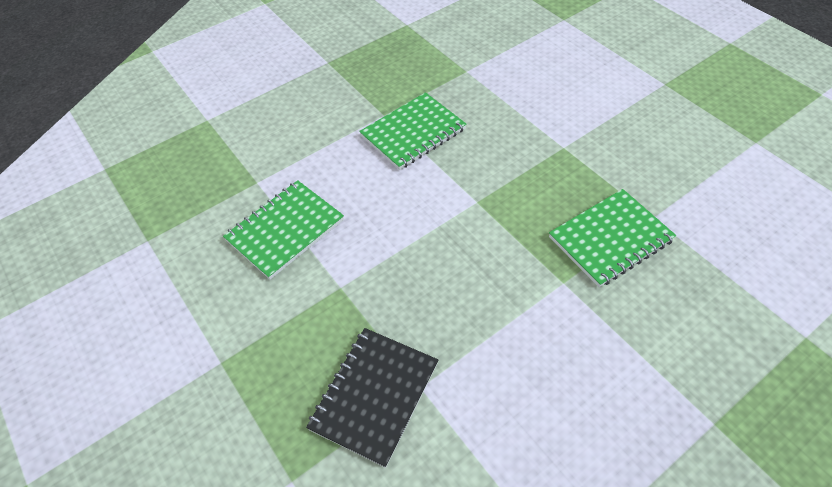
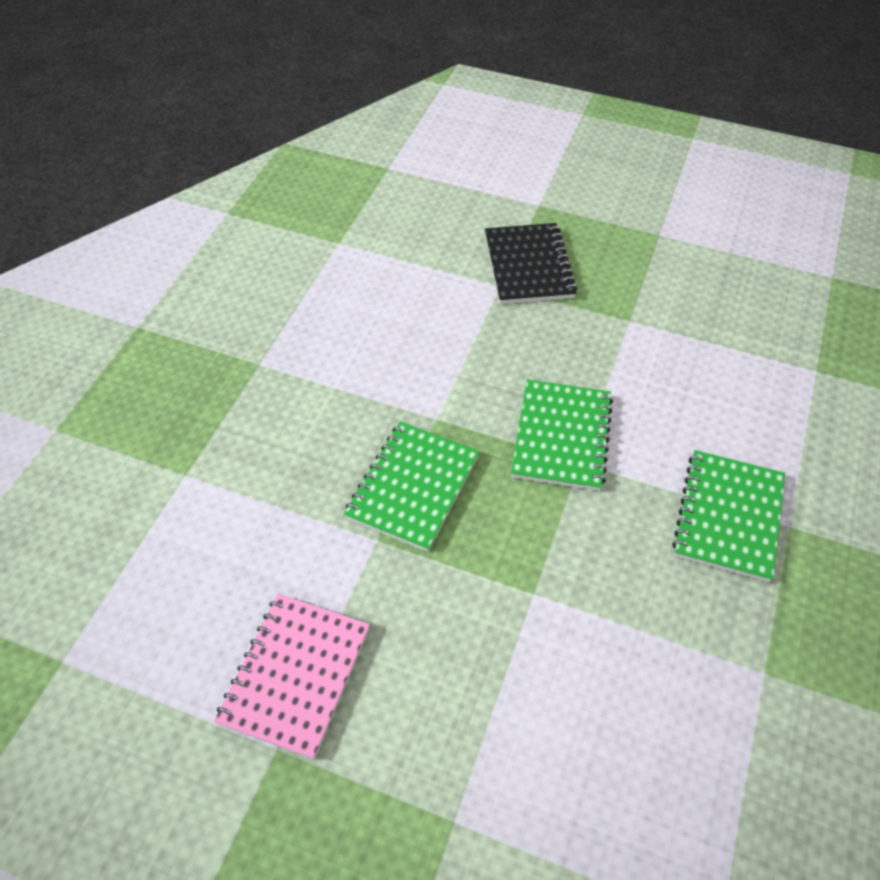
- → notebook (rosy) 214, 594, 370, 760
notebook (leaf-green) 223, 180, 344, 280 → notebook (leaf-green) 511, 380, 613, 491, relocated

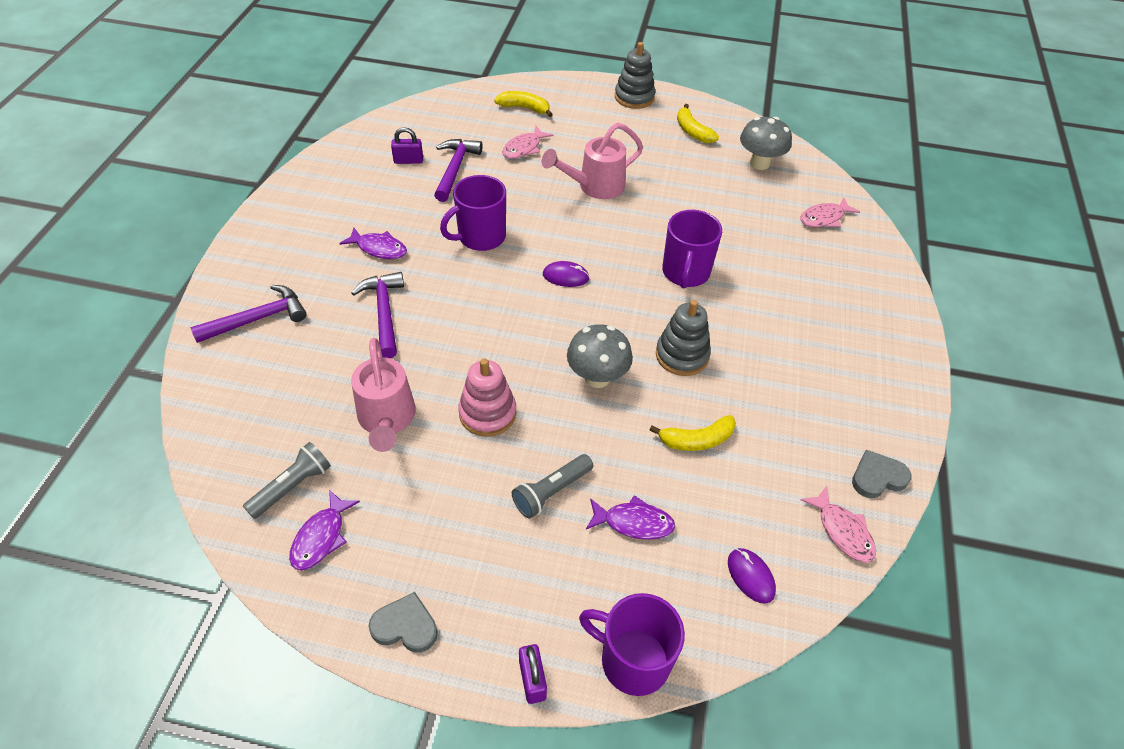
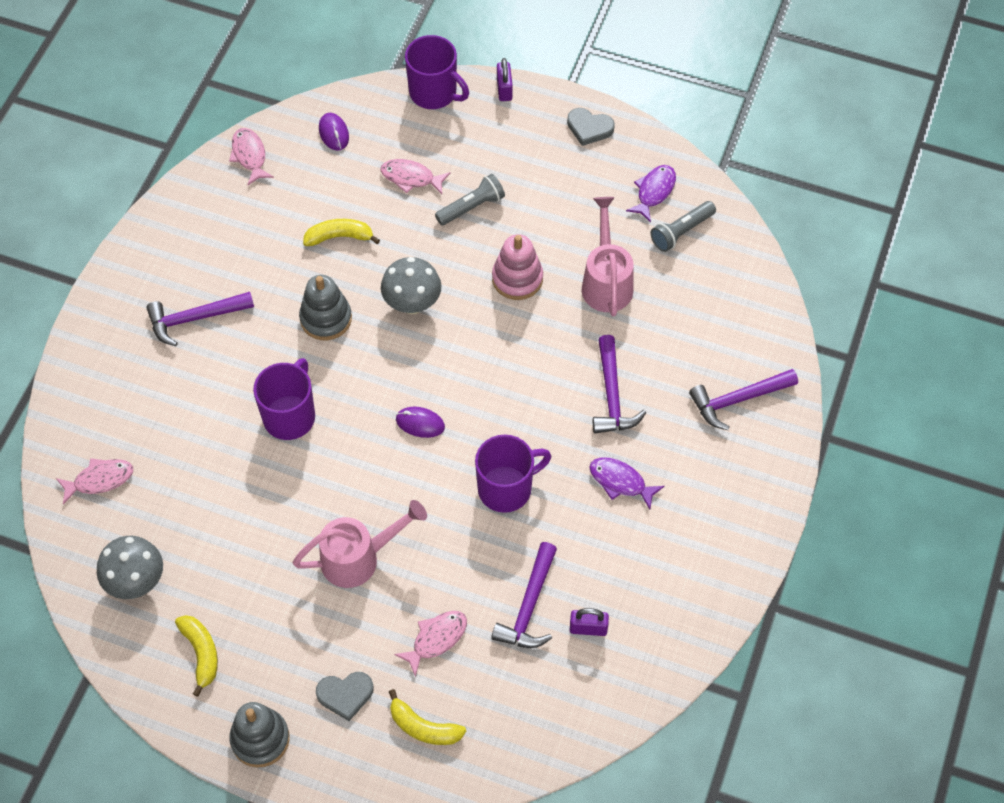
- → claw hammer (purple) 146, 292, 254, 346
heart (grey) 852, 450, 911, 498 → heart (grey) 316, 672, 374, 721, relocated
fish (purple) 586, 495, 675, 540 → fish (rosy) 381, 159, 451, 194

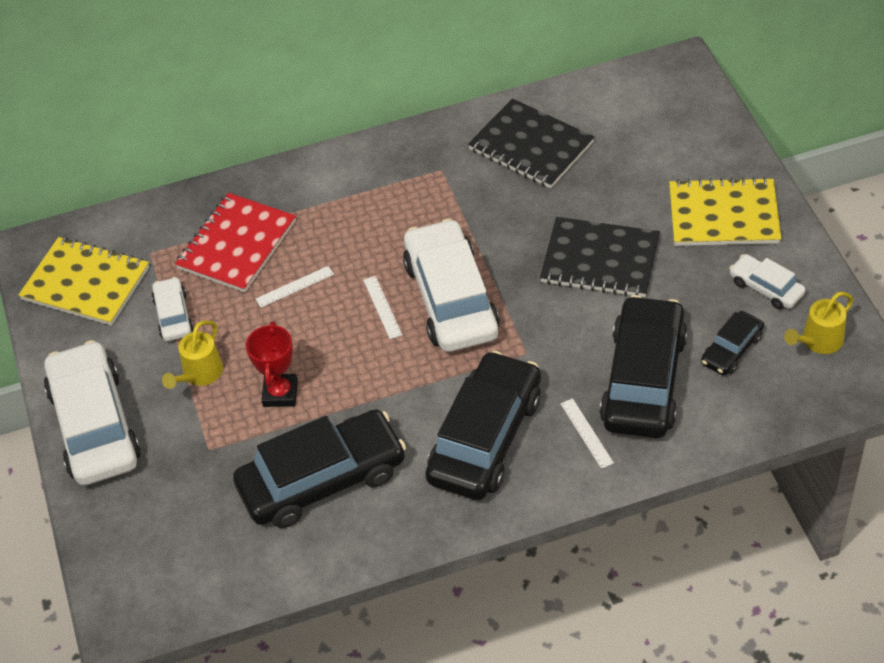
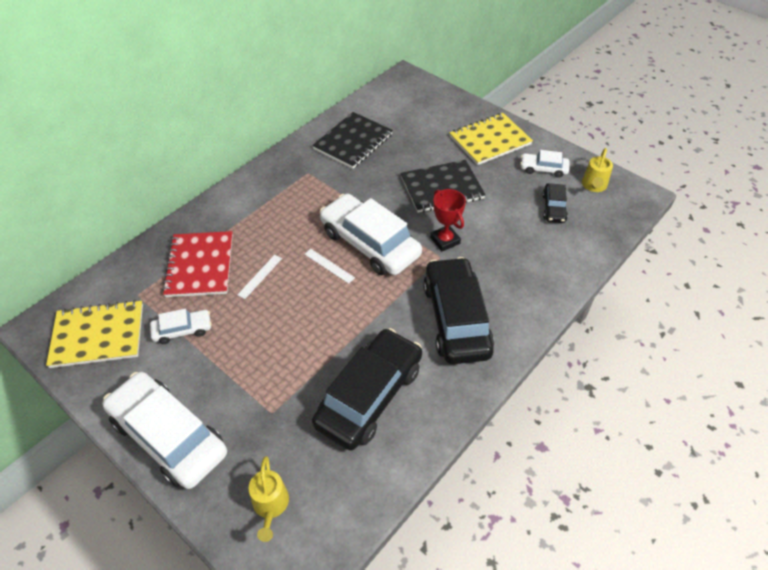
car (snow-white) 152, 277, 194, 341 → car (snow-white) 150, 309, 212, 344, 120 degrees clockwise
sprinkling can (bright yellow) 162, 320, 223, 389 → sprinkling can (bright yellow) 249, 456, 289, 542, relocated
notebook (ebony) 468, 98, 594, 188 → notebook (ebony) 312, 112, 393, 169, 60 degrees counterclockwise
trophy (crimson) 246, 321, 298, 407 → trophy (crimson) 430, 189, 466, 251, relocated
straightedge (snow-white) 560, 398, 614, 469 → -
car (ebony) 600, 295, 688, 438 → -

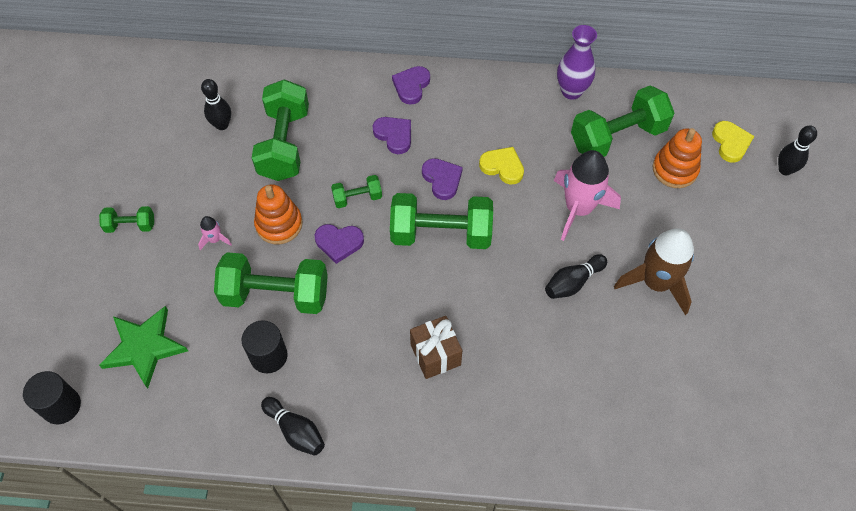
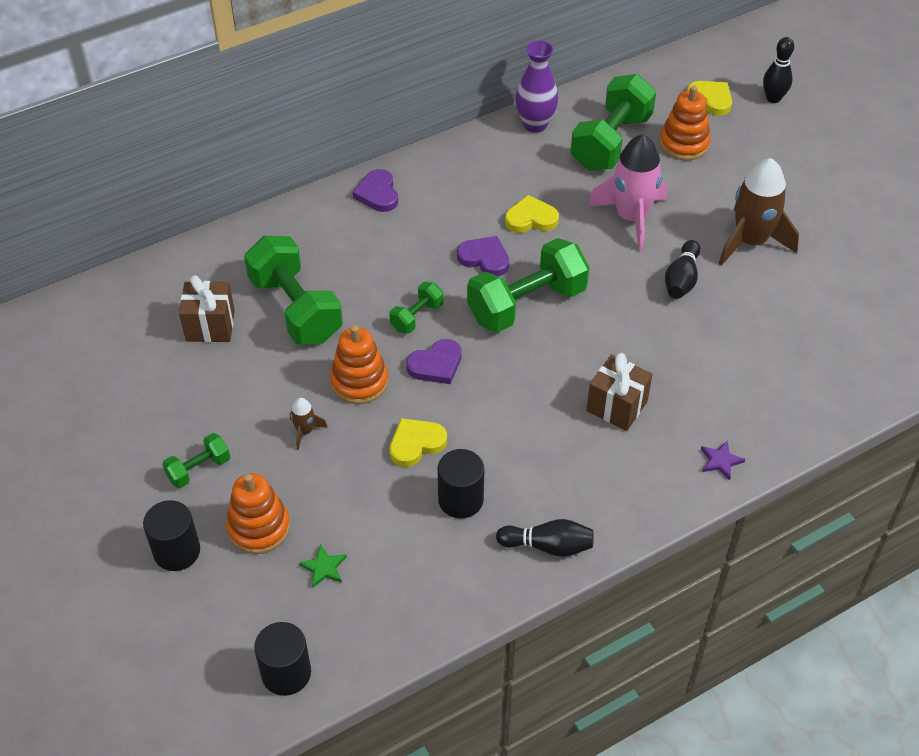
- → cylinder shape (ebony) 143, 500, 200, 571
tenpin (ebony) 201, 79, 231, 130 → wrapped gift (russet) 179, 275, 235, 342
- → ring stacker (orange-coloured) 226, 473, 290, 554
rocket (rosy) 198, 216, 232, 250 → rocket (russet) 290, 398, 328, 450
five-pointed star (leaf-green) 99, 306, 188, 388 → five-pointed star (leaf-green) 299, 544, 347, 588, x0.44
free weight (leaf-green) 214, 252, 328, 314 → heart (bright yellow) 389, 418, 447, 467
- → five-pointed star (purple) 701, 441, 745, 480
heart (purple) 373, 117, 411, 154 → -

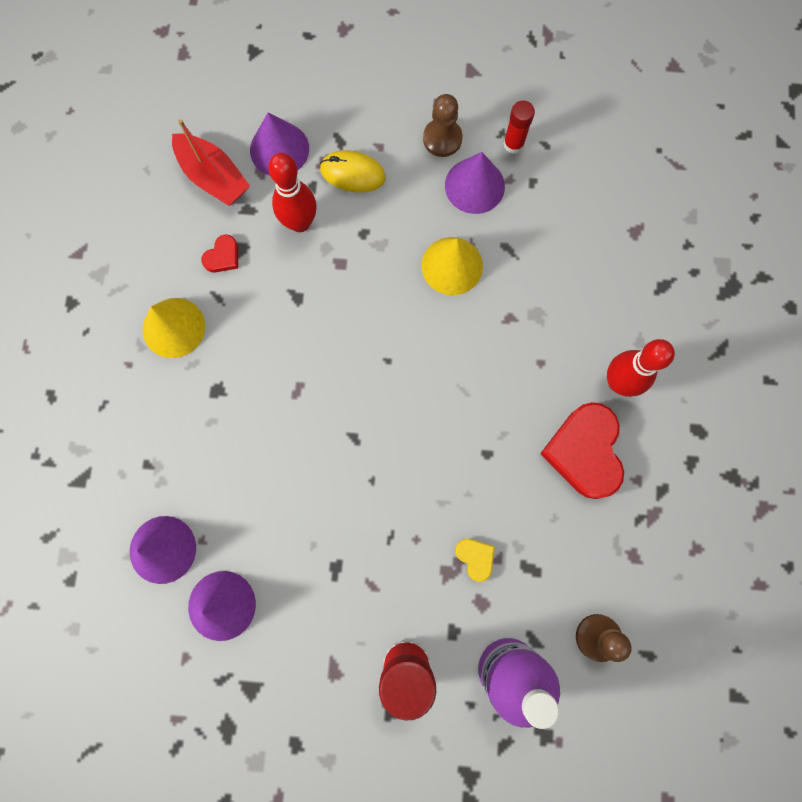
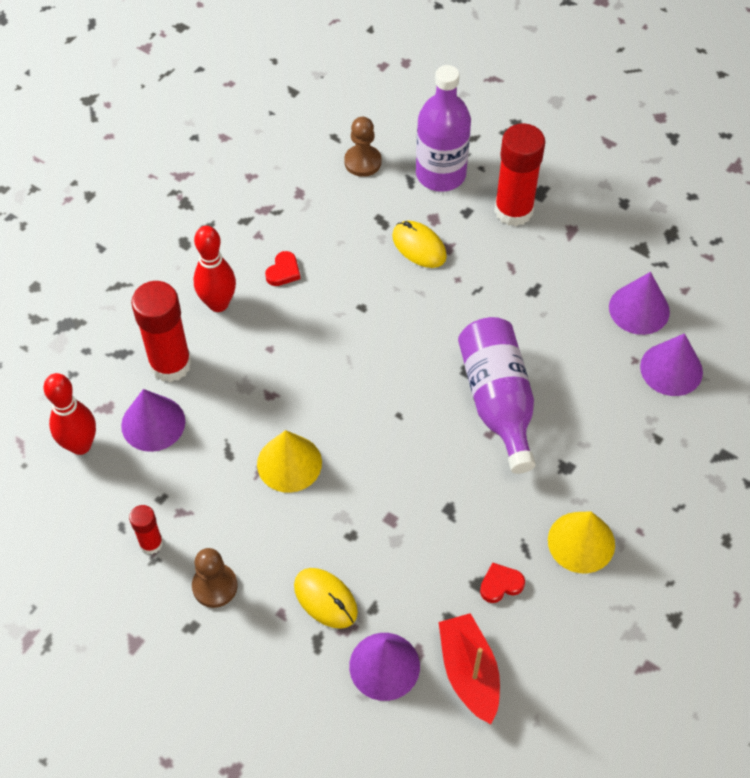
tenpin (crimson) 268, 153, 316, 232 → tenpin (crimson) 44, 373, 96, 455, relocated
cone (purple) 445, 152, 505, 214 → cone (purple) 121, 389, 185, 452, relocated
- → glue (crimson) 131, 281, 192, 382
heart (crimson) 540, 402, 624, 499 → heart (crimson) 265, 251, 300, 286, x0.47
heart (bright yellow) 455, 539, 495, 582 → mouse (bright yellow) 392, 221, 447, 268
- → flask (purple) 458, 317, 536, 474

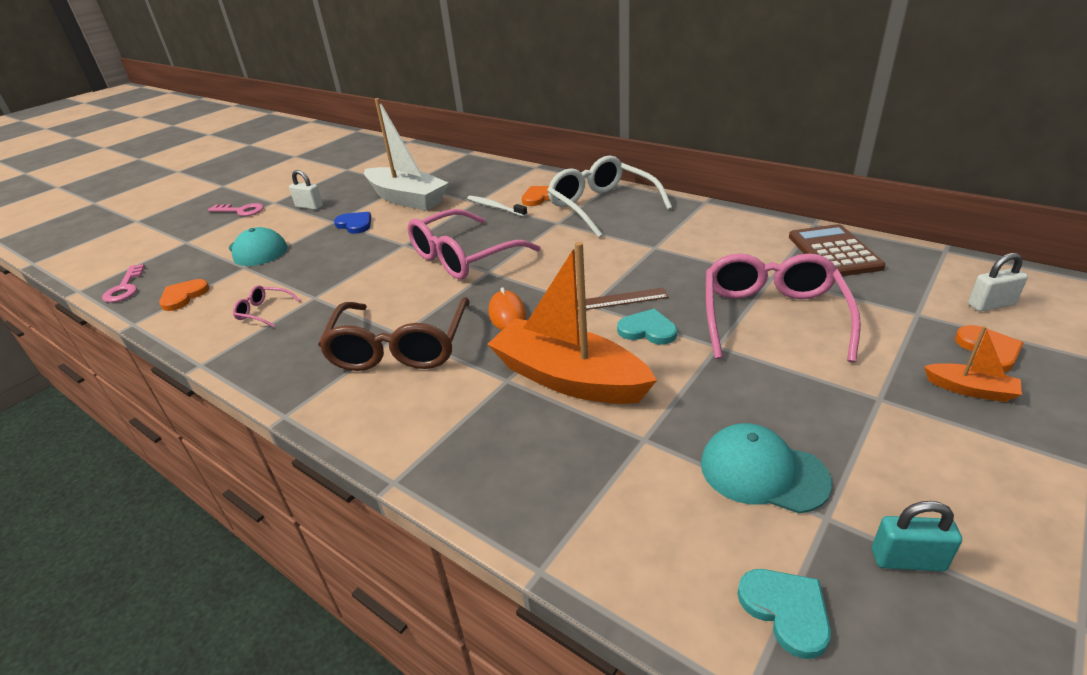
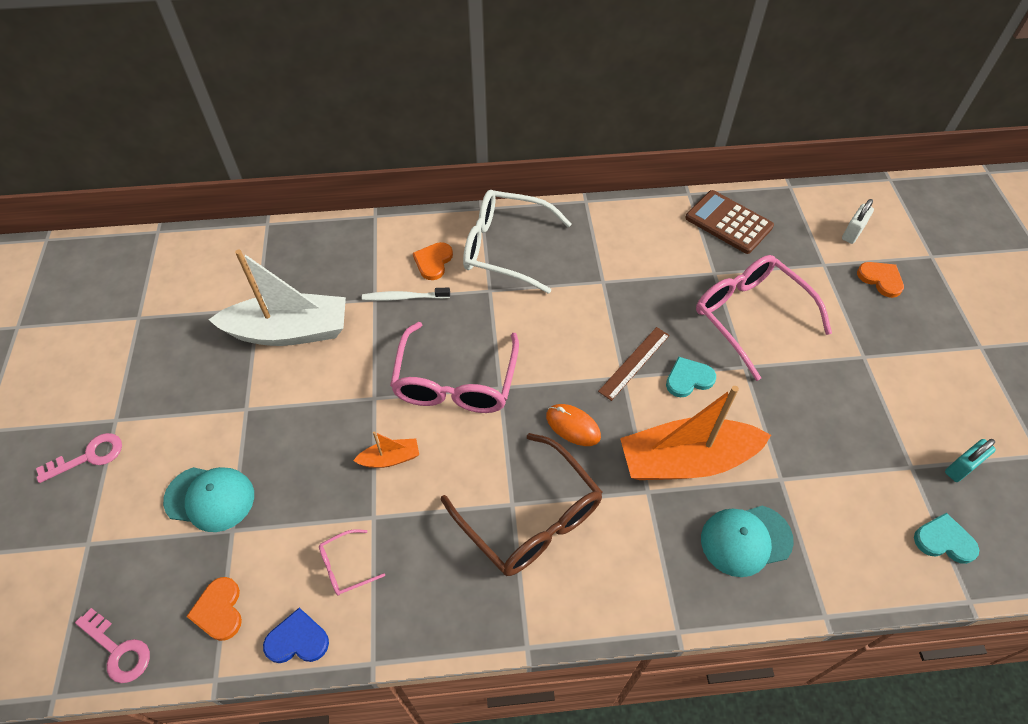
heart (cobalt) 334, 212, 371, 234 → heart (cobalt) 263, 607, 329, 663, relocated
boat (orange-coloured) 924, 326, 1022, 402 → boat (orange-coloured) 353, 431, 419, 468, relocated
cap (aqua) 701, 423, 832, 513 → cap (aqua) 701, 506, 794, 577, relocated
padlock (snow-white) 289, 170, 323, 210 → -

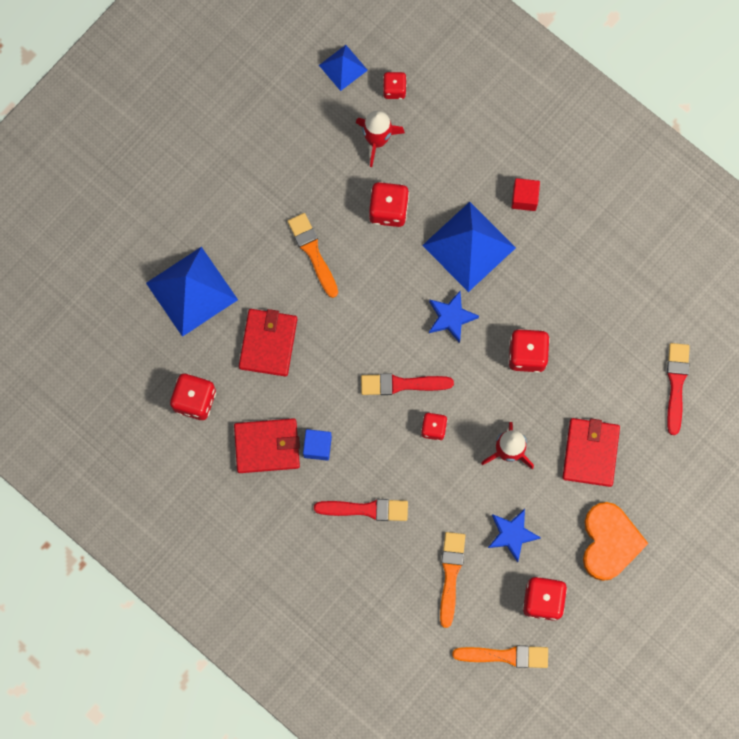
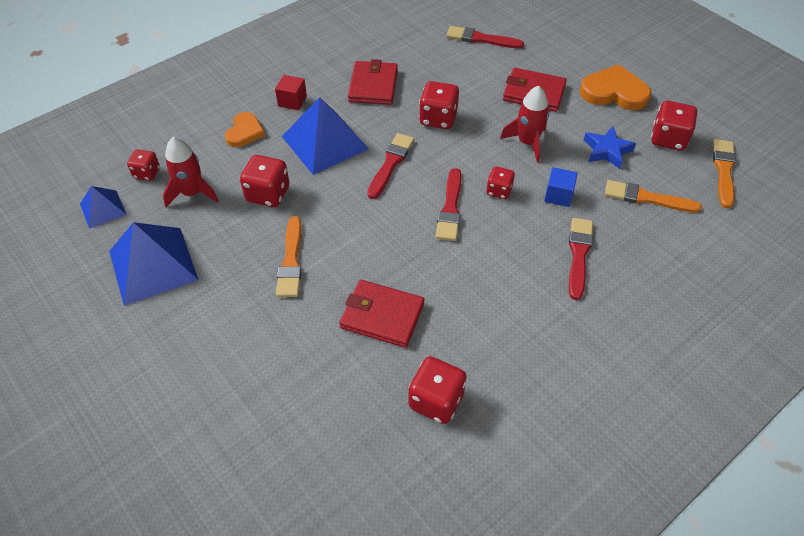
pyramid (cobalt) 146, 247, 238, 337 → pyramid (cobalt) 109, 222, 198, 306, relocated
- → heart (orange-coloured) 225, 112, 265, 147
paintbrush (orange-coloured) 288, 213, 338, 298 → paintbrush (orange-coloured) 276, 216, 302, 297, 75 degrees counterclockwise
card wallet (crimson) 234, 418, 300, 473 → card wallet (crimson) 348, 59, 398, 105, relocated
five-pointed star (cobalt) 429, 291, 479, 343 → paintbrush (crimson) 367, 133, 414, 199
cube (cobalt) 303, 429, 332, 461 → cube (cobalt) 544, 167, 578, 207, relocated

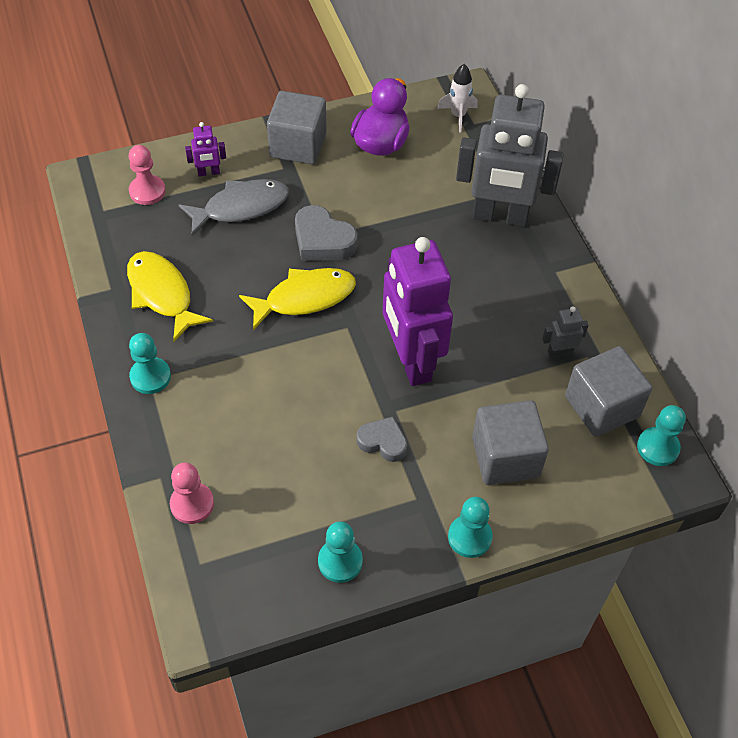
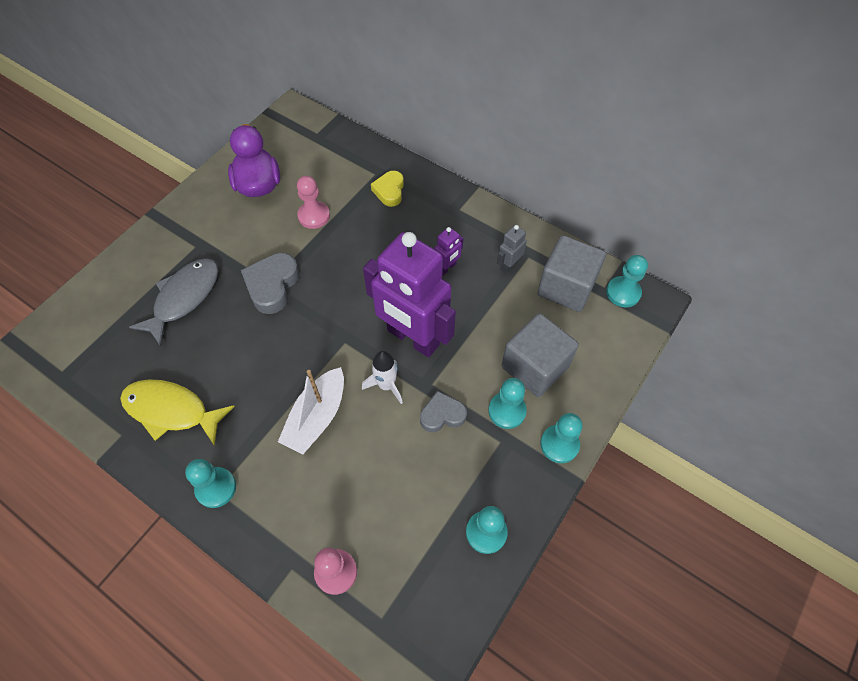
heart (grey) 295, 205, 358, 261 → heart (grey) 241, 253, 300, 314, 105 degrees clockwise
- → boat (snow-white) 278, 367, 344, 455
game pawn (rosy) 128, 145, 166, 205 → game pawn (rosy) 297, 176, 330, 229, relocated
rocket (snow-white) 437, 64, 478, 132 → rocket (snow-white) 362, 351, 403, 404, relocated
robot (grey) 456, 84, 564, 227 → heart (bright yellow) 371, 171, 404, 207
robot (purple) 185, 122, 226, 176 → robot (purple) 434, 227, 463, 276, relocated
- → game pawn (aqua) 488, 378, 527, 429
fish (bright yellow) 239, 268, 356, 331 → -
cube (grey) 267, 91, 327, 164 → -

